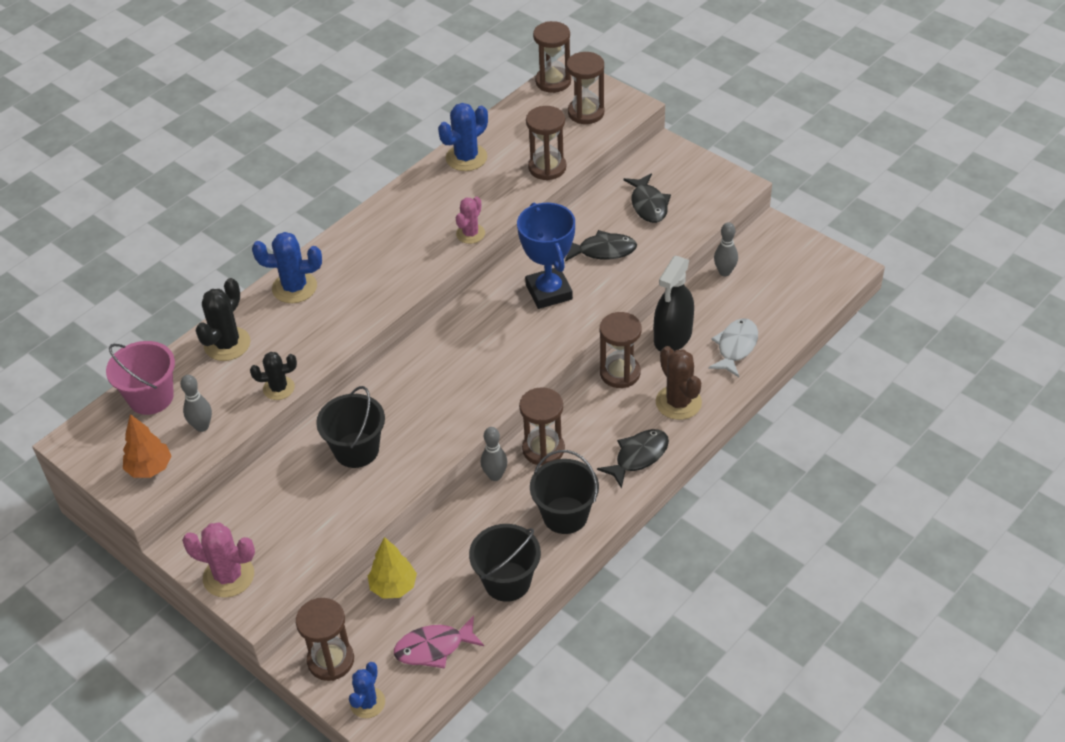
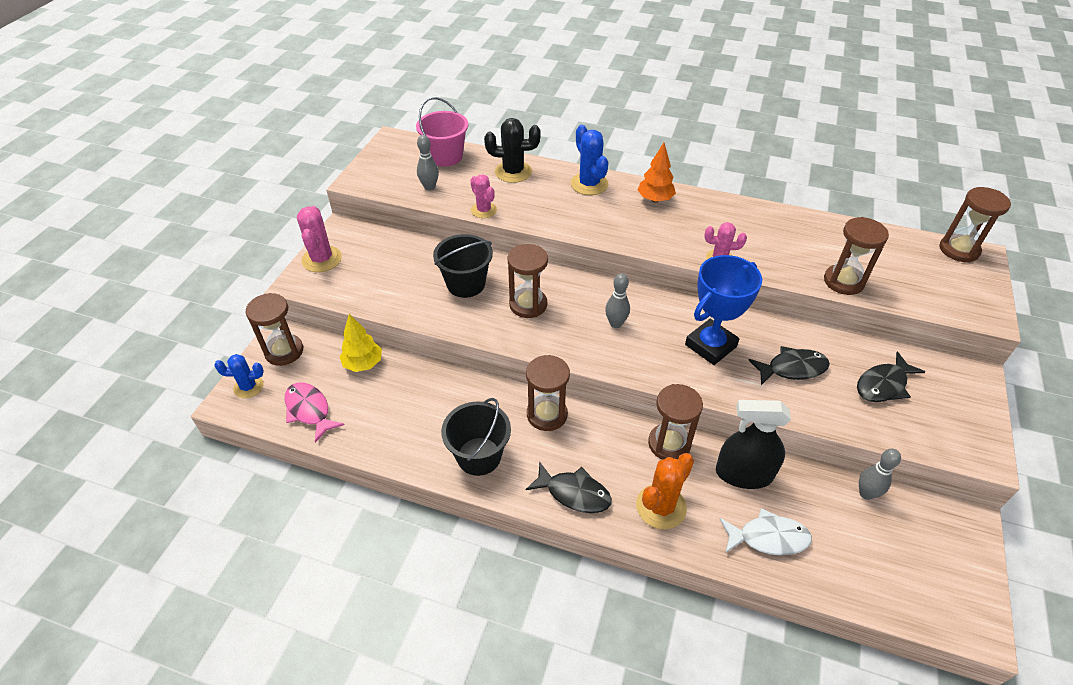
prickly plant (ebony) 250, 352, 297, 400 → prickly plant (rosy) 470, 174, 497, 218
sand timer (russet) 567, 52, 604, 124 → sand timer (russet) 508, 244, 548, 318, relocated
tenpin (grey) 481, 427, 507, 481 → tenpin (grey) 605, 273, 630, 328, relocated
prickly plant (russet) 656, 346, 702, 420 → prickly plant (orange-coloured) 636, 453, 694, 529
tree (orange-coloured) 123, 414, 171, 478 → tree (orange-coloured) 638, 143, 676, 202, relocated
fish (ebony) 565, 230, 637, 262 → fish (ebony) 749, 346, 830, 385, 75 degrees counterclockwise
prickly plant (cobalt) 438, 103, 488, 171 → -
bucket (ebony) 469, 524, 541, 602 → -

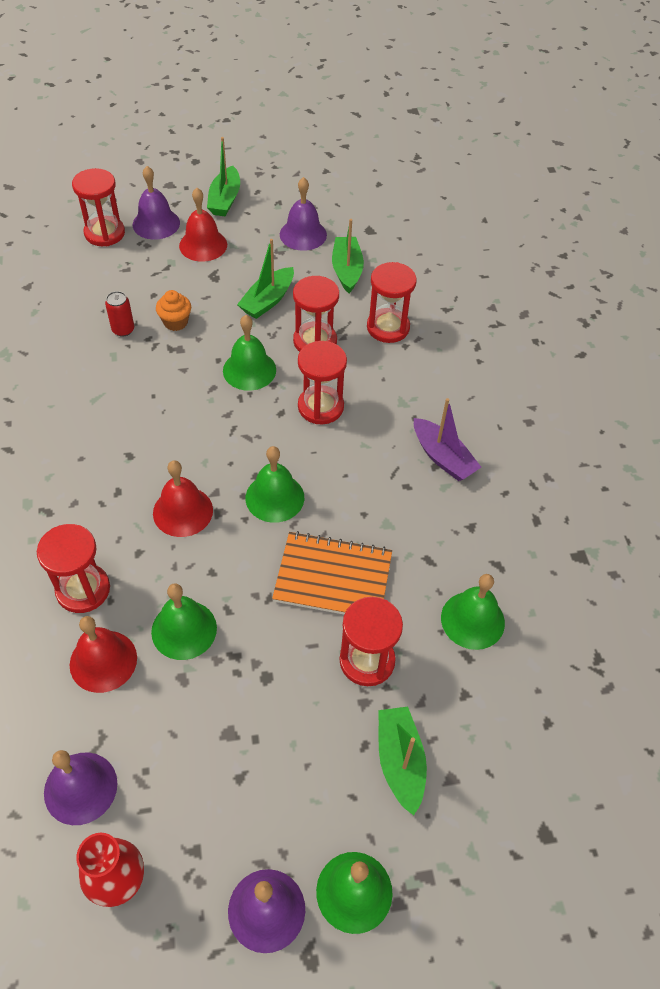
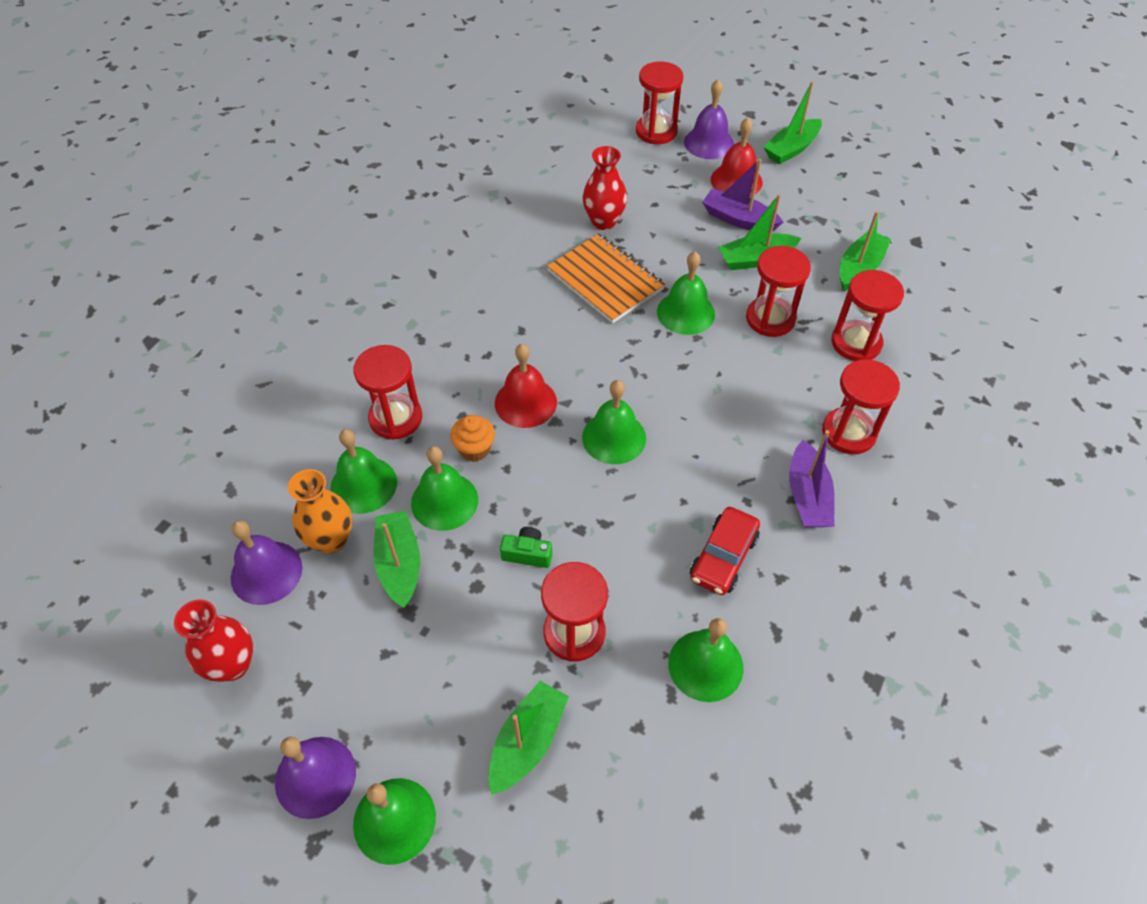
- → flower vase (orange-coloured) 288, 469, 352, 554
school bell (crimson) 70, 616, 137, 693 → school bell (leaf-green) 330, 429, 397, 514
- → boat (leaf-green) 373, 511, 420, 608
fairy cake (orange-coloured) 156, 290, 191, 331 → fairy cake (orange-coloured) 450, 415, 495, 462, relocated
- → compact camera (leaf-green) 500, 527, 552, 568
notebook (orange-coloured) 272, 531, 392, 614 → notebook (orange-coloured) 547, 233, 665, 323, relocated
soda can (crimson) 105, 291, 134, 337 → flower vase (crimson) 583, 146, 627, 230
- → car (crimson) 690, 507, 760, 595
- → boat (purple) 702, 159, 783, 232
sand timer (crimson) 298, 341, 347, 424 → sand timer (crimson) 822, 359, 900, 454, relocated
school bell (purple) 280, 177, 327, 251 → -

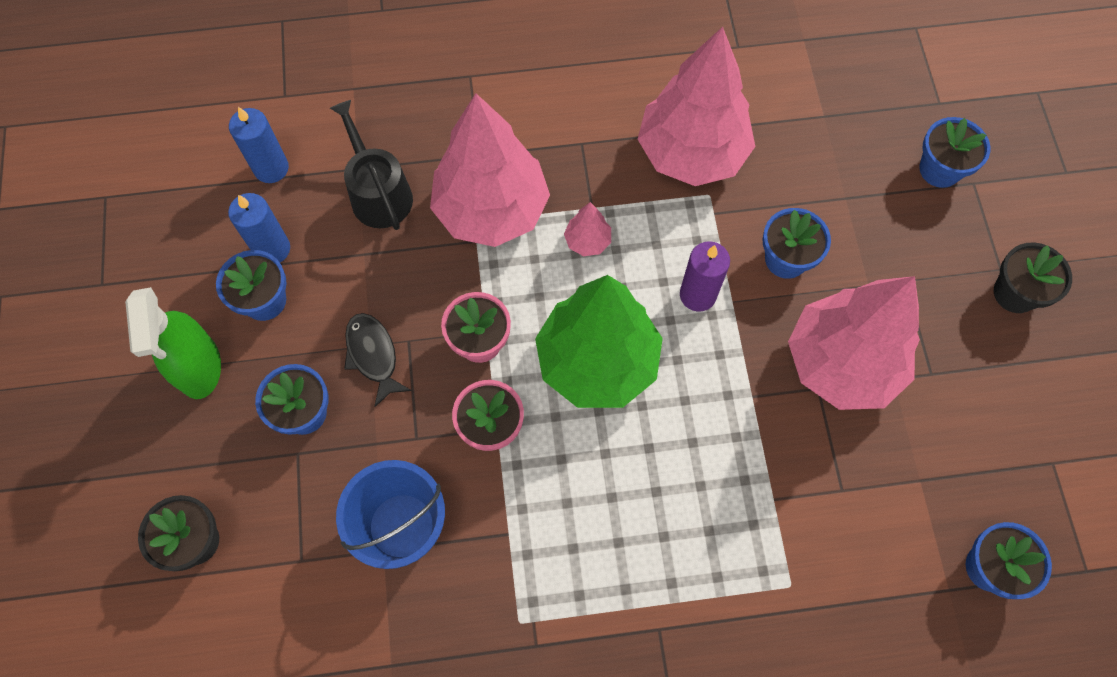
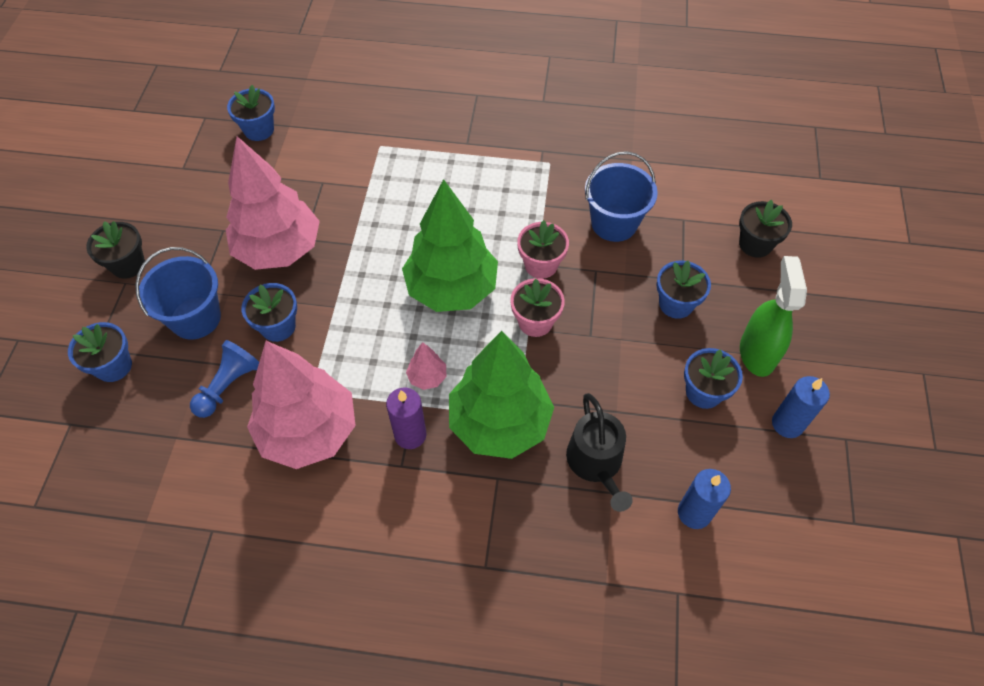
- → bucket (cobalt) 135, 247, 221, 339
- → game pawn (cobalt) 190, 340, 259, 418
candle (purple) 680, 241, 730, 312 → candle (purple) 386, 387, 426, 449, relocated
tree (rosy) 430, 93, 550, 247 → tree (leaf-green) 449, 331, 554, 459
candle (cobalt) 228, 193, 290, 263 → candle (cobalt) 772, 376, 830, 438, relocated
fish (ebony) 344, 313, 412, 407 → -

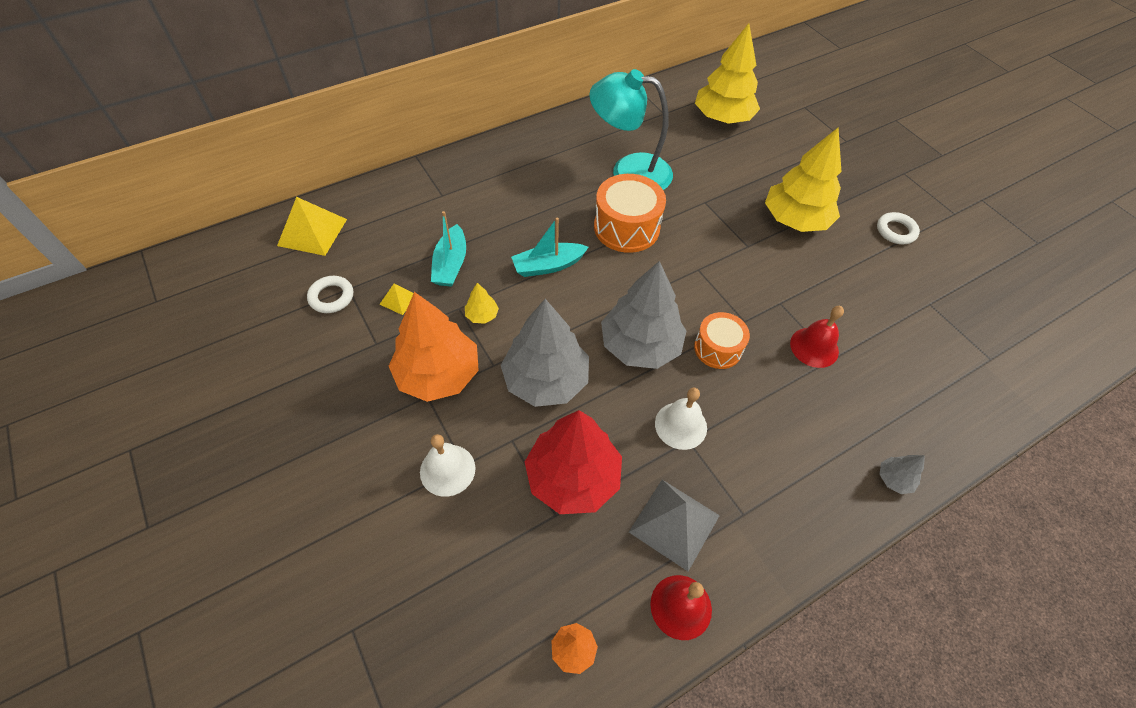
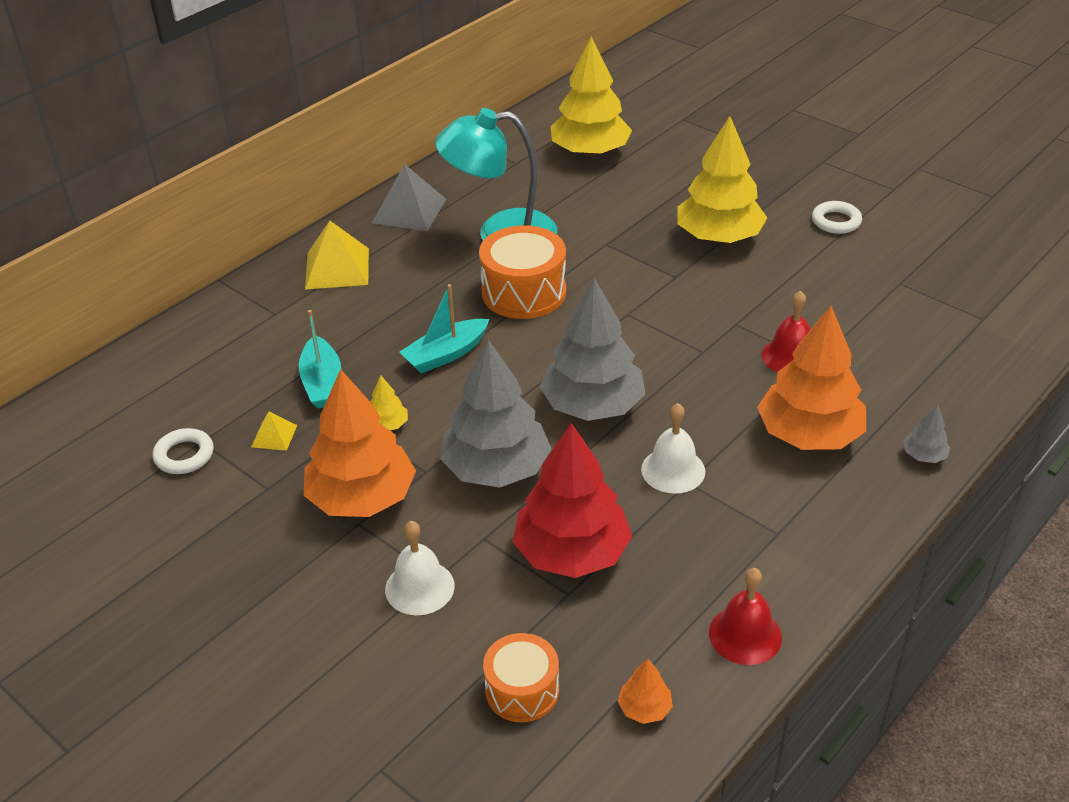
pyramid (bright yellow) 277, 197, 347, 256 → pyramid (bright yellow) 305, 221, 369, 289, relocated
pyramid (grey) 629, 480, 720, 571 → pyramid (grey) 372, 164, 446, 231, relocated
snare drum (orange-coloured) 694, 312, 750, 369 → snare drum (orange-coloured) 483, 633, 559, 722, relocated
- → tree (orange-coloured) 757, 306, 866, 450

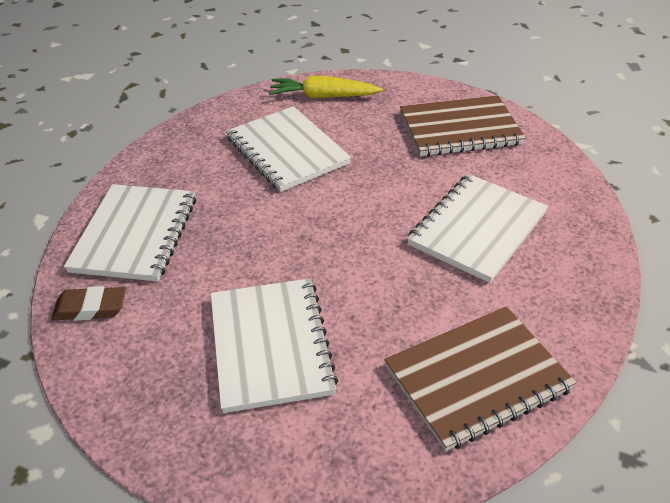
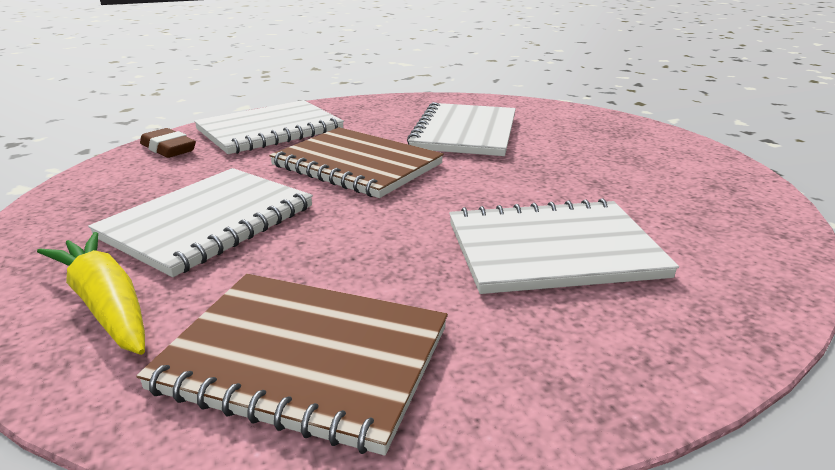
carrot (bright yellow) 269, 76, 383, 98 → carrot (bright yellow) 37, 232, 145, 355, relocated
notebook (russet) 400, 95, 526, 156 → notebook (russet) 269, 127, 444, 198, relocated

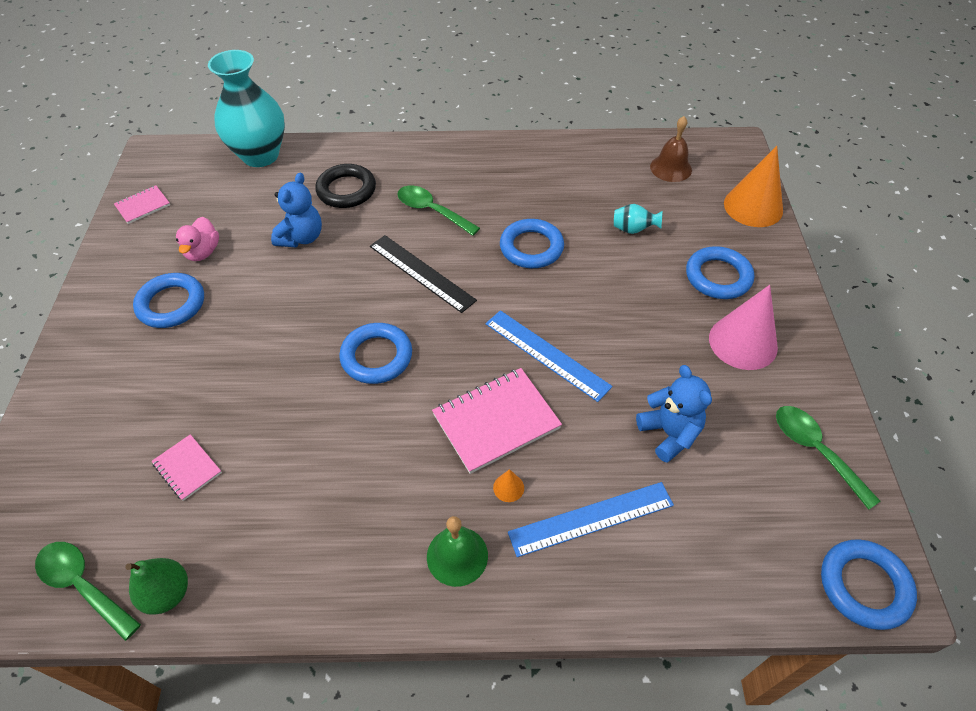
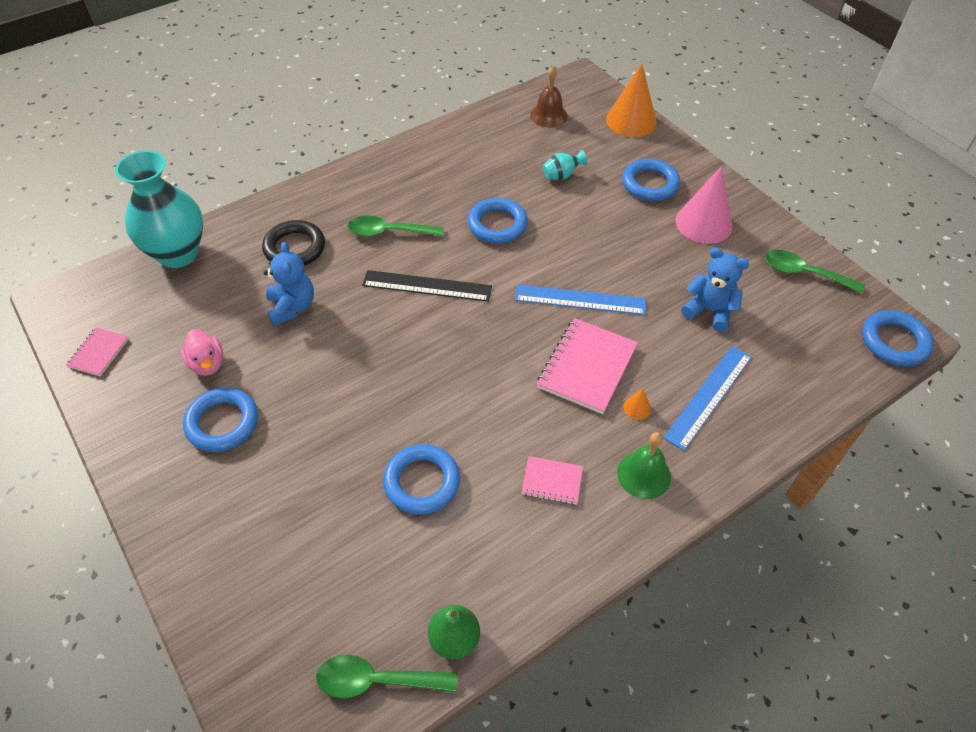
hoop (cobalt) 339, 323, 412, 384 → hoop (cobalt) 383, 444, 460, 515, relocated
notebook (rosy) 151, 434, 222, 501 → notebook (rosy) 521, 456, 583, 505, relocated

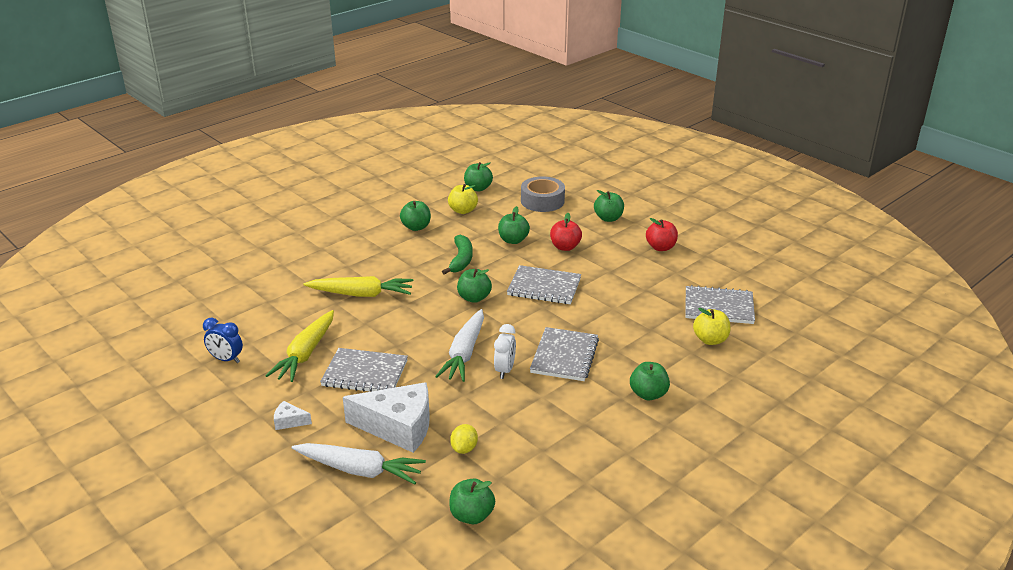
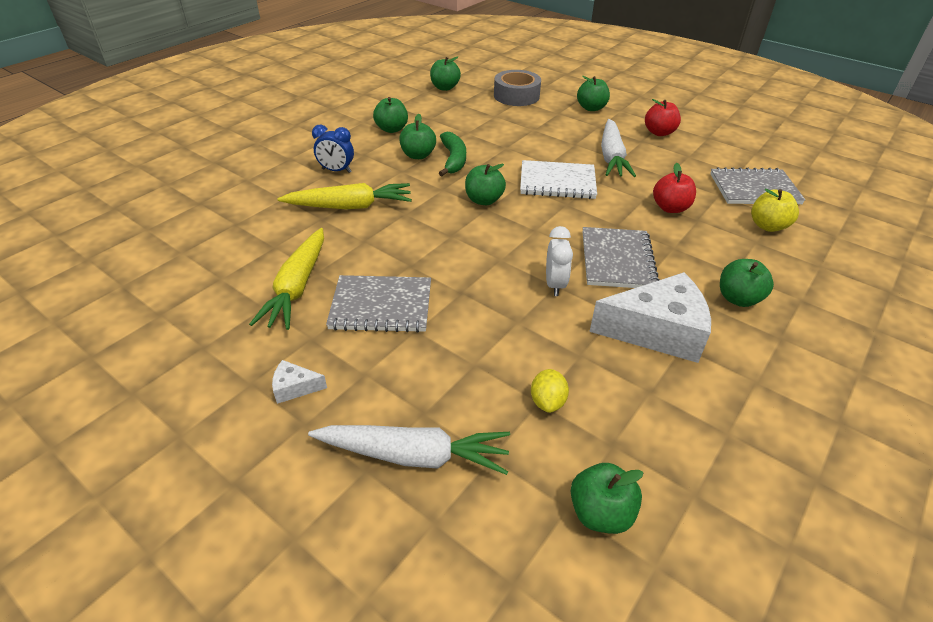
clock (cobalt) 203, 318, 243, 363 → clock (cobalt) 312, 125, 354, 173, relocated
apple (leaf-green) 498, 206, 530, 244 → apple (leaf-green) 399, 114, 436, 159, relocated
notebook (grey) 507, 265, 581, 304 → notebook (snow-white) 520, 160, 597, 199
piece of cheese (snow-white) 343, 382, 430, 453 → piece of cheese (snow-white) 589, 272, 711, 363, relocated
carrot (snow-white) 435, 309, 484, 382 → carrot (snow-white) 601, 119, 636, 177, relocated
apple (crimson) 550, 213, 582, 251 → apple (crimson) 653, 163, 696, 213, relocated
apple (bright yellow) 448, 184, 478, 214 → -

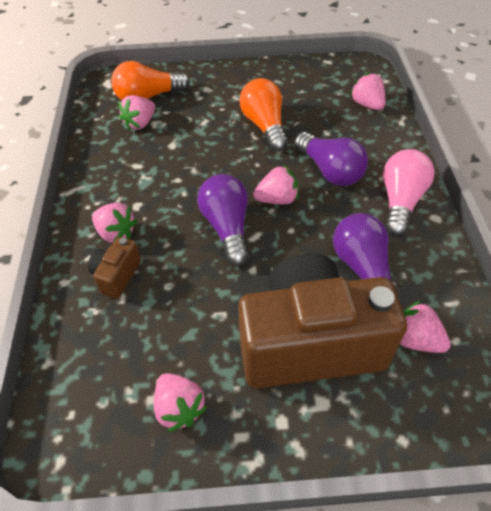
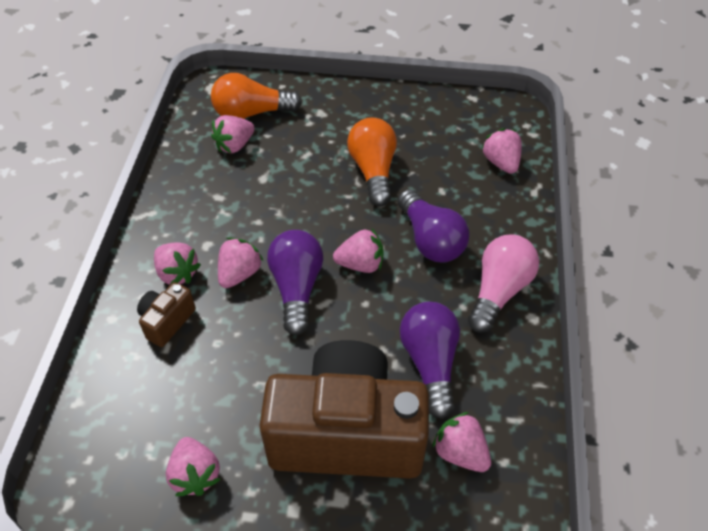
- → toy strawberry (rosy) 218, 238, 263, 288

